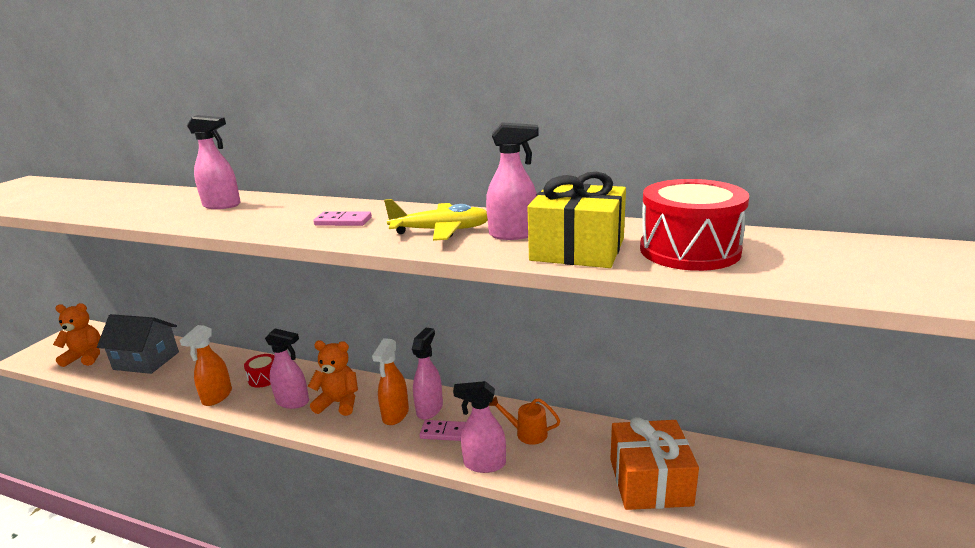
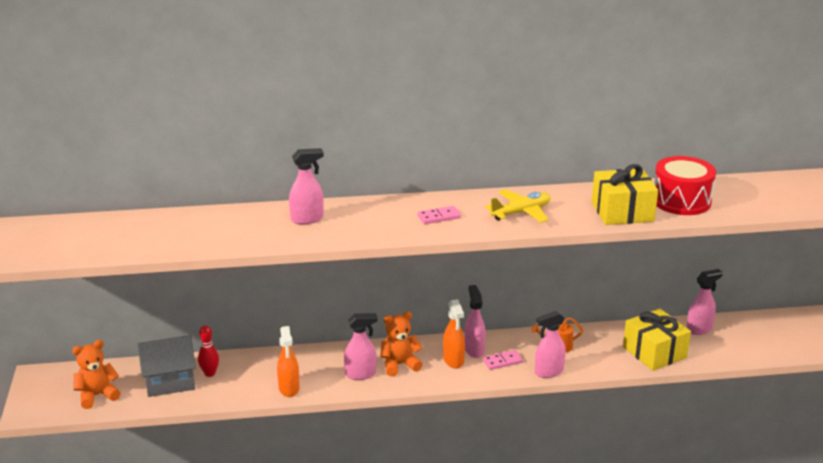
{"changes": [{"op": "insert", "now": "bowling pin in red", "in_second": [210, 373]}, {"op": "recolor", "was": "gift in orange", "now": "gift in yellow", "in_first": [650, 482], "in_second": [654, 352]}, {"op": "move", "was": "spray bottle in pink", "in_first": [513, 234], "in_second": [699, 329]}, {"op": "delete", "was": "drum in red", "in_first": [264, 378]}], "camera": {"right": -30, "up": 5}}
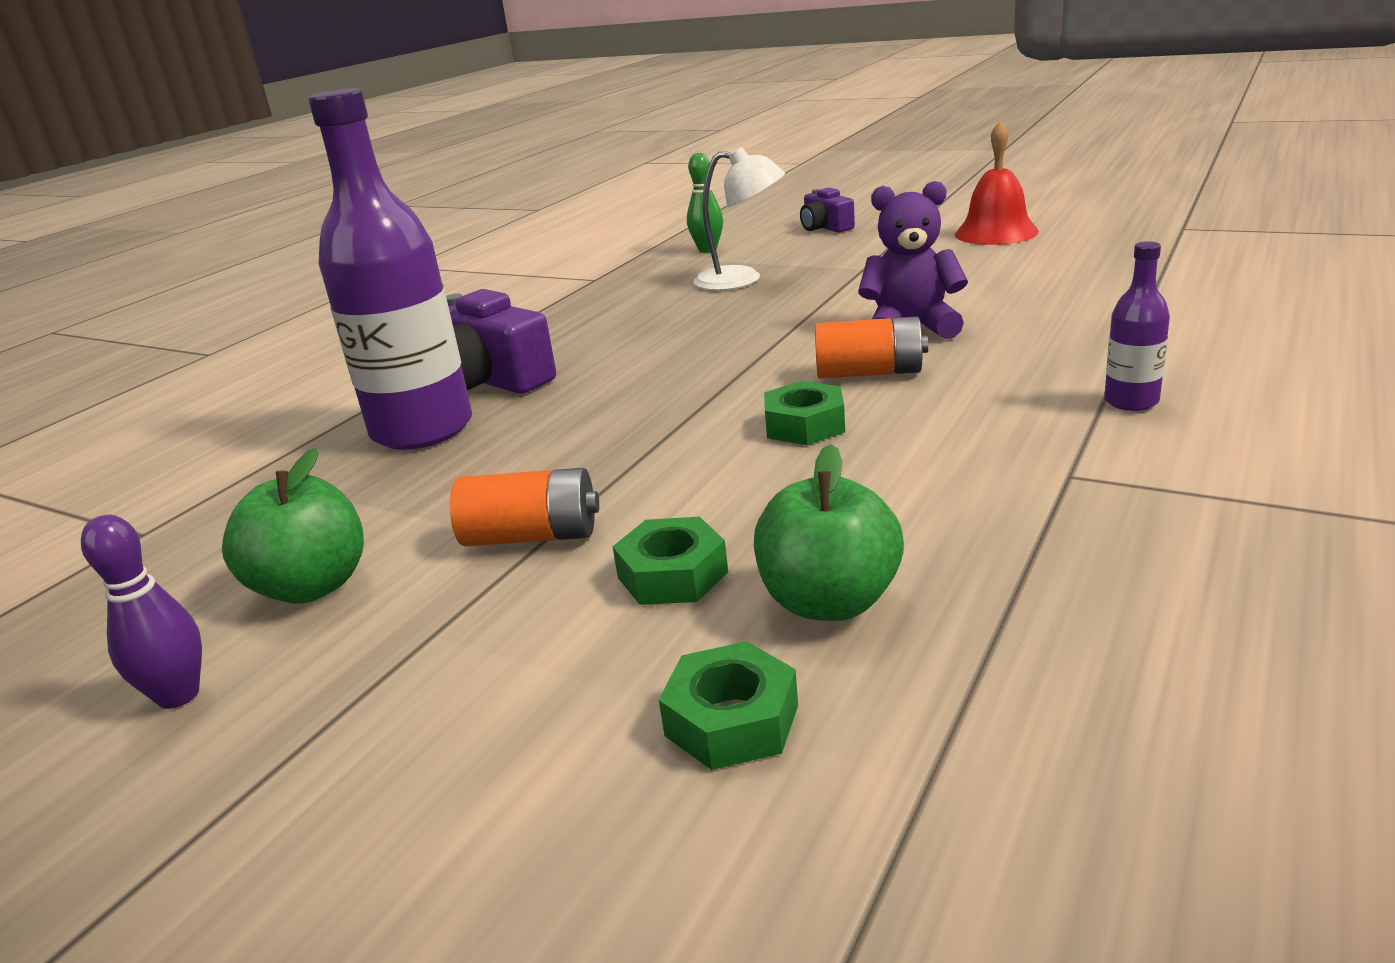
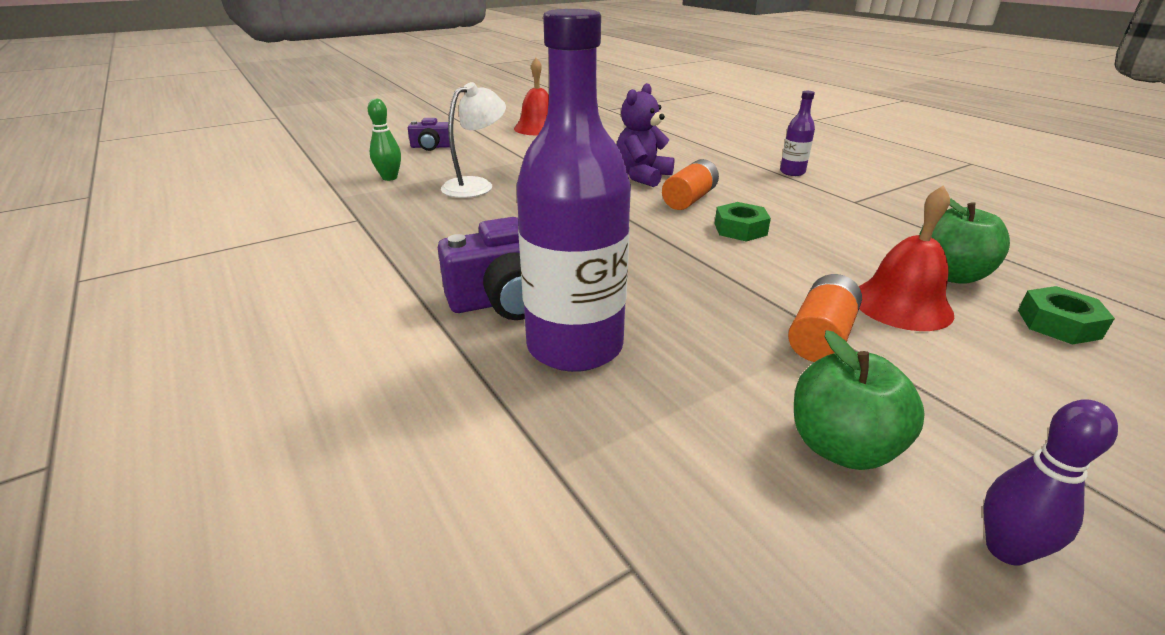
{"changes": [{"op": "replace", "was": "nut in green", "now": "bell in red", "in_first": [672, 575], "in_second": [901, 304]}], "camera": {"right": -65, "up": 5}}
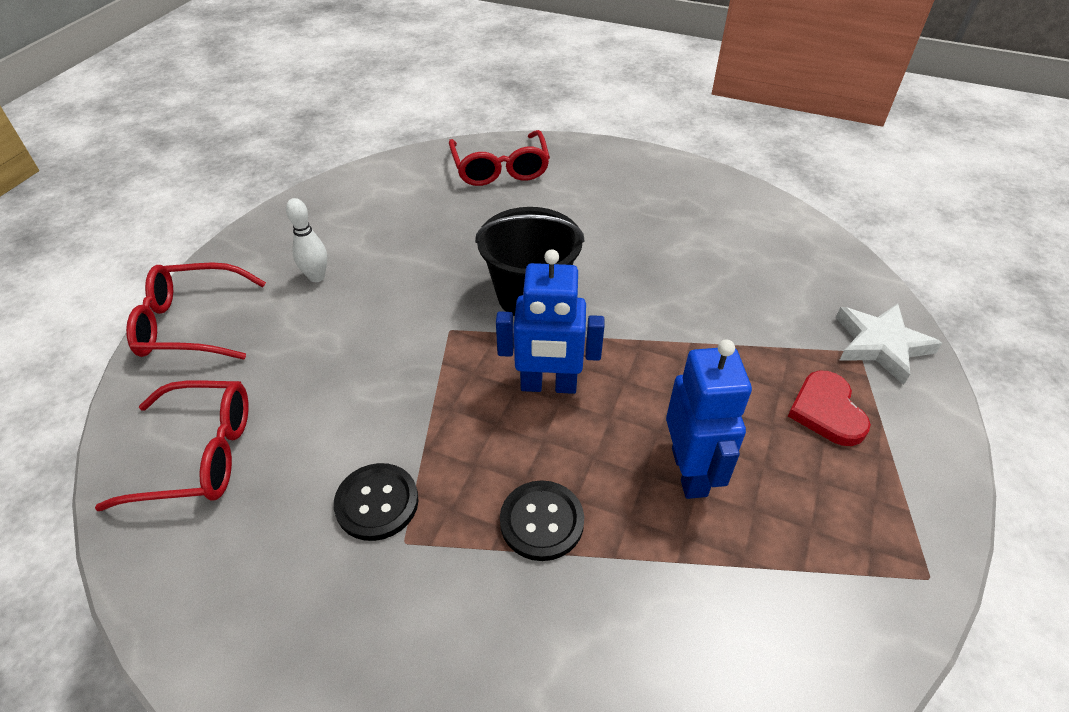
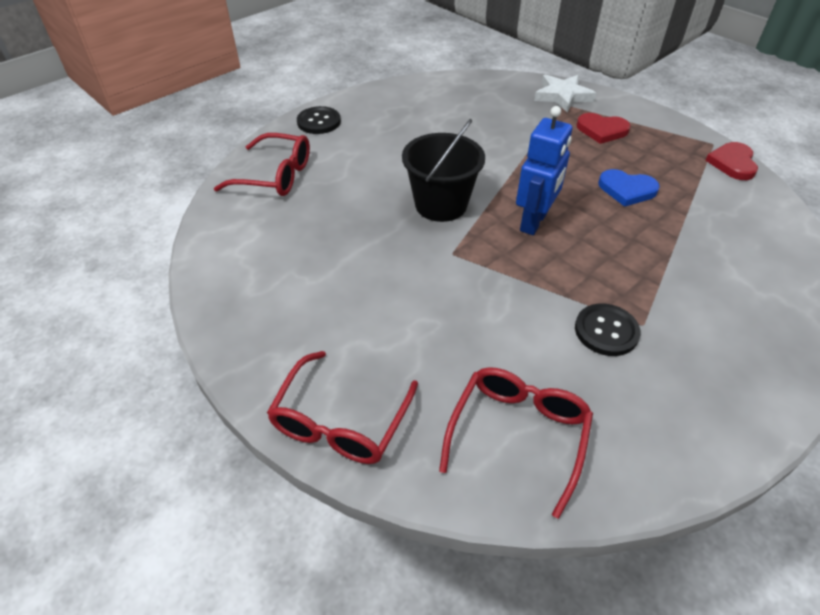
{"changes": [{"op": "move", "was": "button in black", "in_first": [541, 521], "in_second": [319, 122]}, {"op": "replace", "was": "robot in blue", "now": "heart in blue", "in_first": [690, 472], "in_second": [627, 190]}, {"op": "insert", "now": "heart in red", "in_second": [732, 163]}, {"op": "delete", "was": "bowling pin in white", "in_first": [316, 277]}], "camera": {"right": -65, "up": 0}}
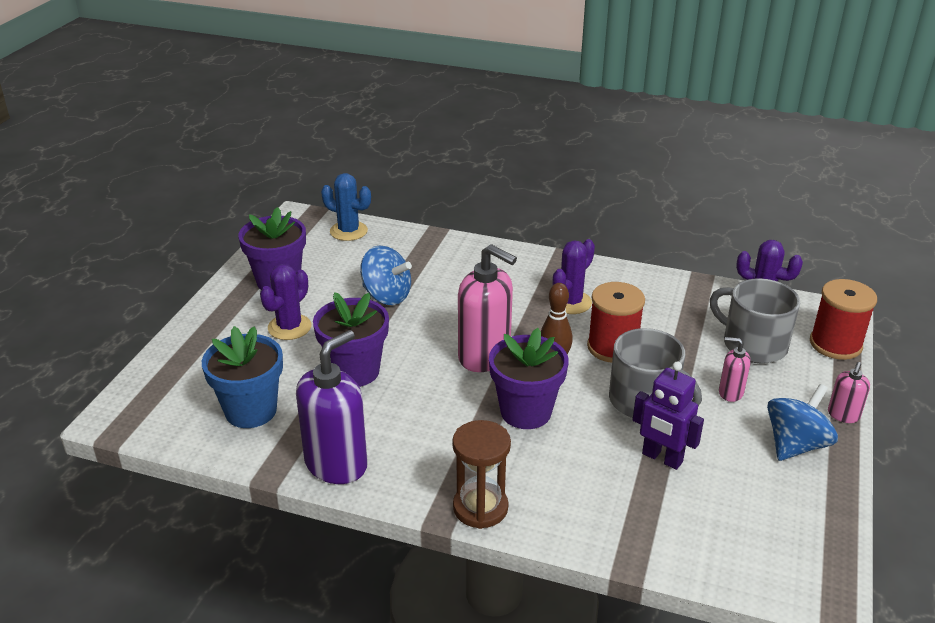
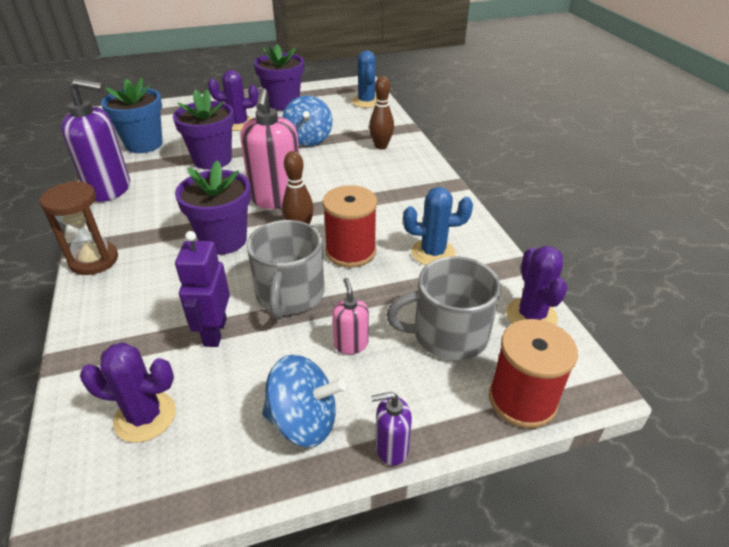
{"changes": [{"op": "move", "was": "cactus in purple", "in_first": [570, 302], "in_second": [145, 416]}, {"op": "insert", "now": "bowling pin in brown", "in_second": [381, 146]}, {"op": "recolor", "was": "soap dispenser in pink", "now": "soap dispenser in purple", "in_first": [843, 415], "in_second": [391, 448]}, {"op": "rotate", "was": "mug in grey", "in_first": [753, 344], "in_second": [448, 334], "clockwise": -105}, {"op": "insert", "now": "cactus in blue", "in_second": [433, 253]}], "camera": {"right": 55, "up": 5}}
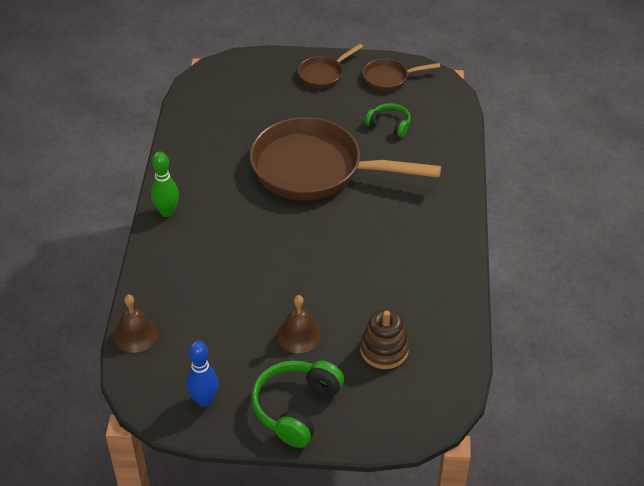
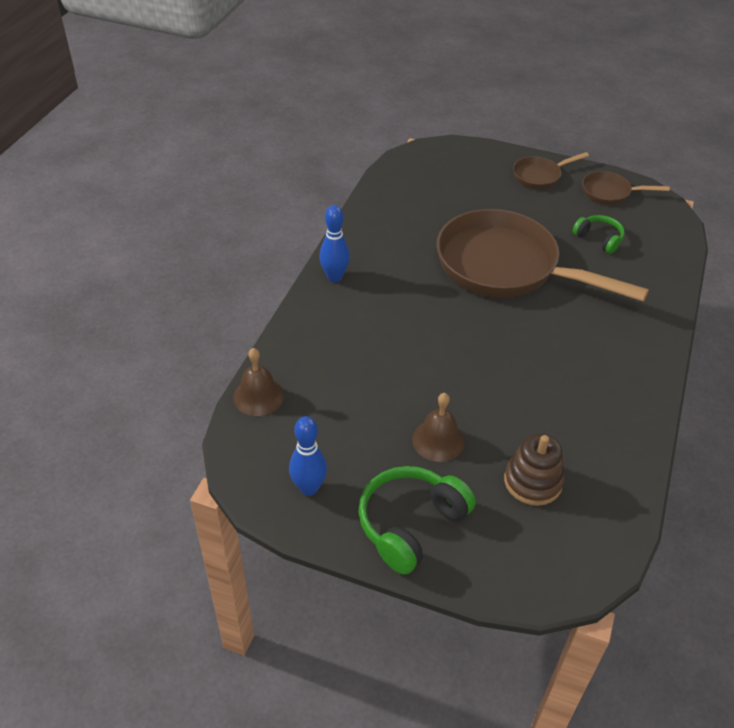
{"changes": [{"op": "recolor", "was": "bowling pin in green", "now": "bowling pin in blue", "in_first": [167, 212], "in_second": [334, 277]}], "camera": {"right": 15, "up": 0}}
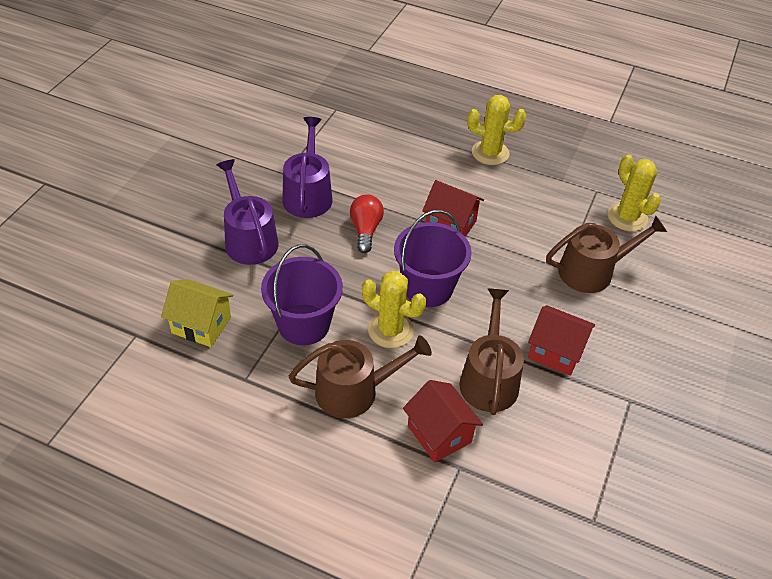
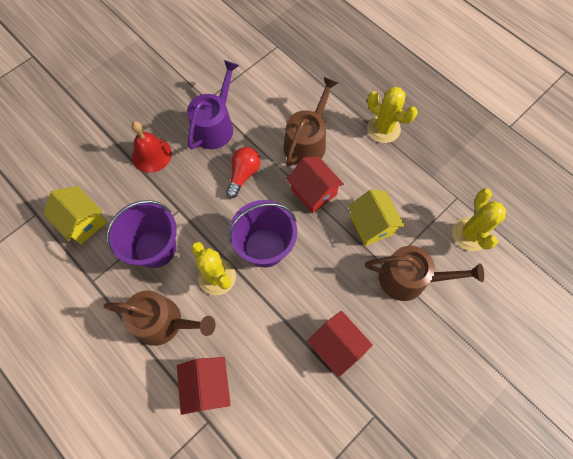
{"changes": [{"op": "replace", "was": "watering can in purple", "now": "bell in red", "in_first": [249, 239], "in_second": [151, 154]}, {"op": "move", "was": "watering can in brown", "in_first": [489, 379], "in_second": [307, 142]}, {"op": "insert", "now": "house in yellow", "in_second": [371, 225]}], "camera": {"right": 25, "up": 20}}
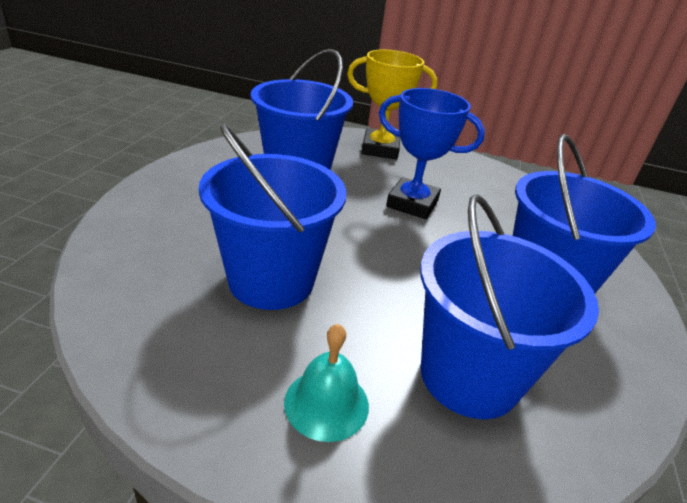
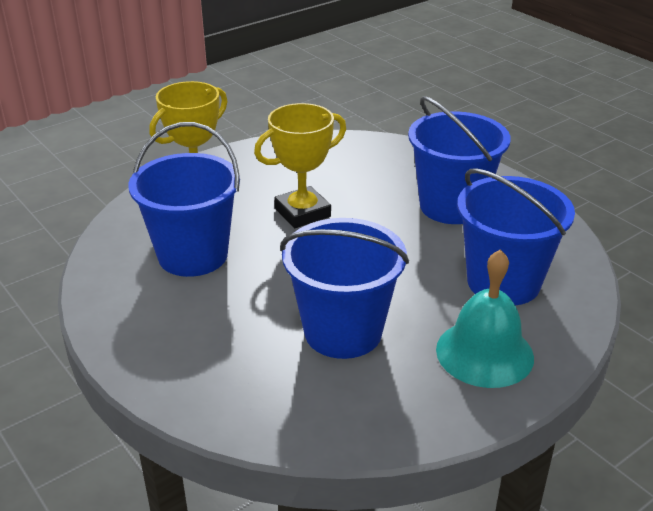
{"changes": [{"op": "recolor", "was": "trophy in blue", "now": "trophy in yellow", "in_first": [412, 204], "in_second": [302, 213]}, {"op": "resize", "was": "bell in turquoise", "in_first": [326, 403], "in_second": [484, 353], "ratio": 1.55}], "camera": {"right": -50, "up": 0}}
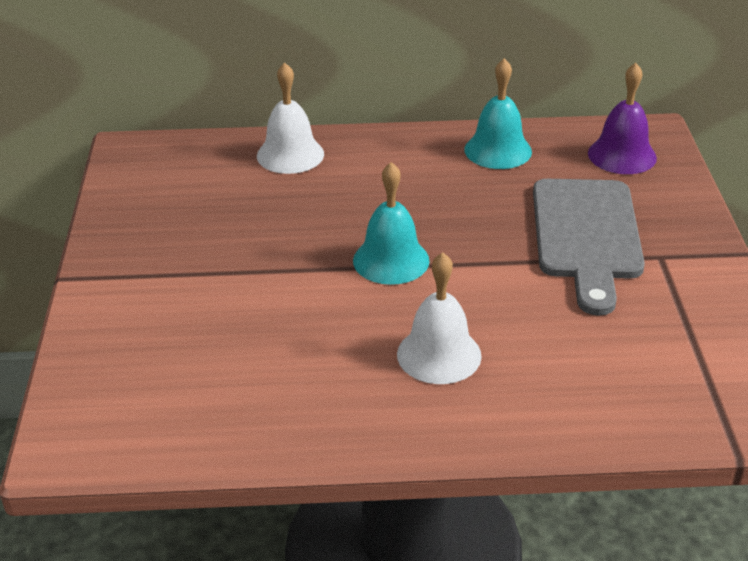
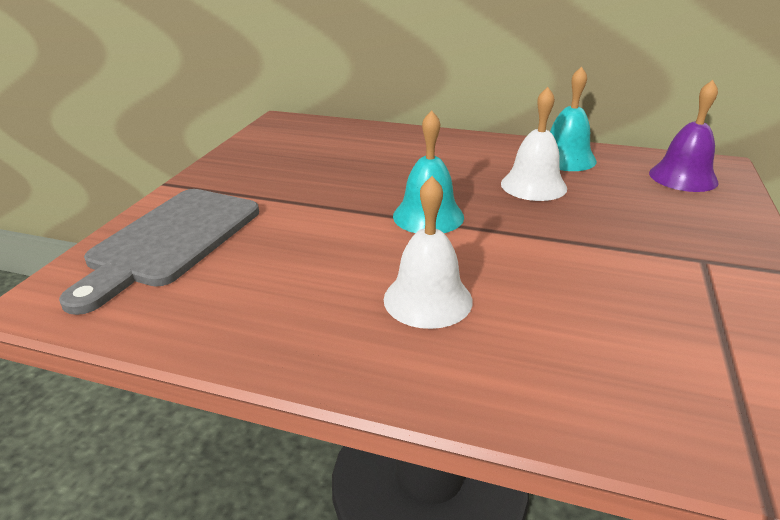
{"changes": [{"op": "move", "was": "cutting board in grey", "in_first": [586, 236], "in_second": [171, 241]}, {"op": "move", "was": "bell in white", "in_first": [290, 155], "in_second": [533, 185]}], "camera": {"right": 20, "up": -5}}
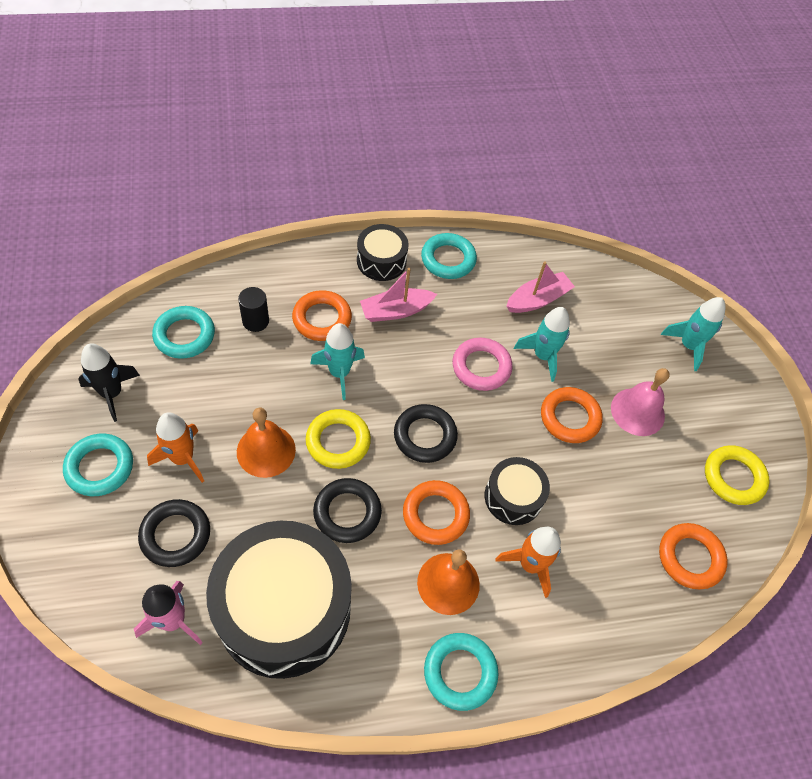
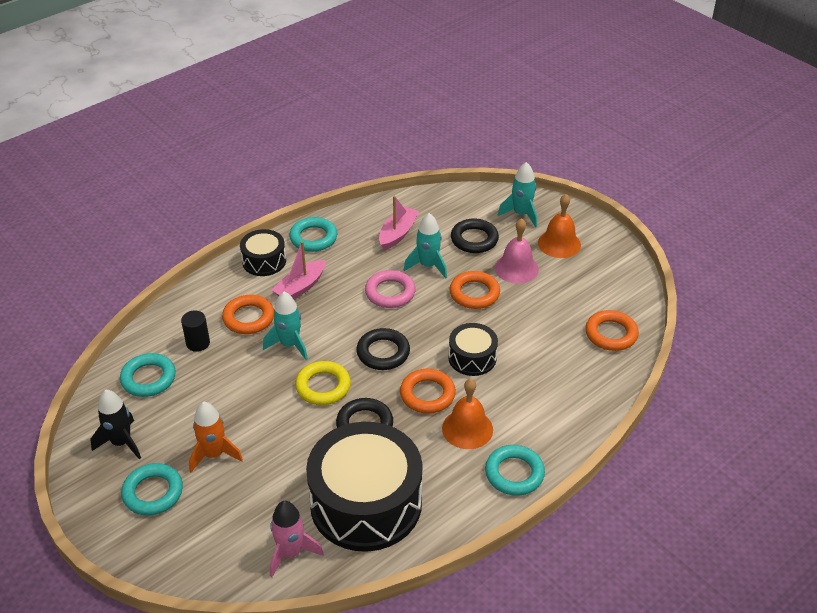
{"changes": [{"op": "move", "was": "ring in black", "in_first": [175, 535], "in_second": [474, 239]}, {"op": "move", "was": "bell in orange", "in_first": [266, 450], "in_second": [559, 243]}, {"op": "delete", "was": "rocket in orange", "in_first": [530, 565]}, {"op": "delete", "was": "ring in yellow", "in_first": [733, 477]}], "camera": {"right": -25, "up": -15}}
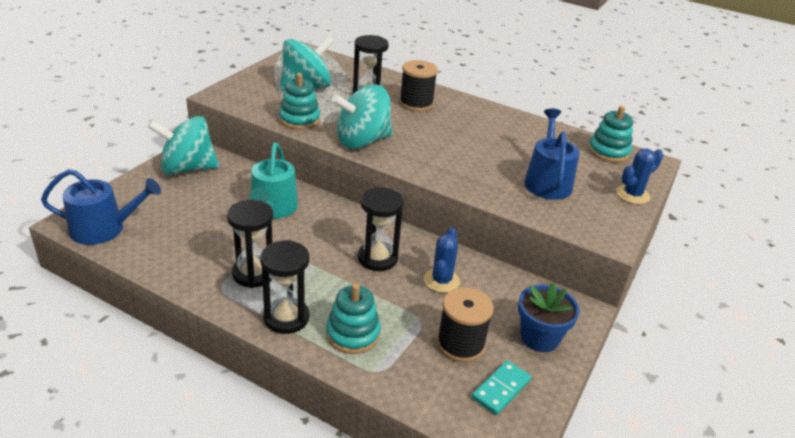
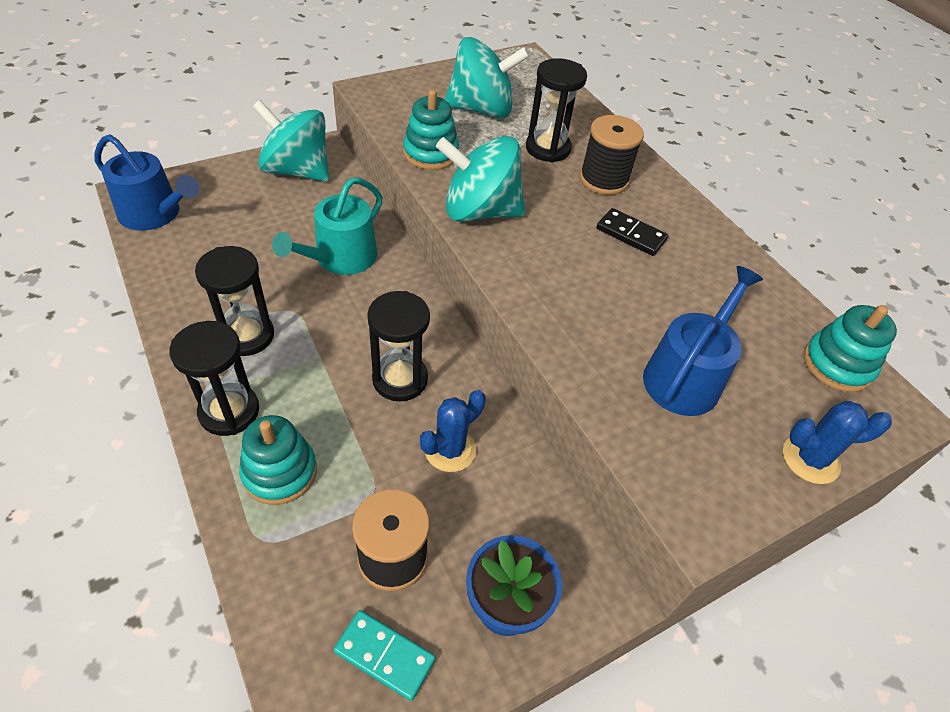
{"changes": [{"op": "rotate", "was": "domino in turquoise", "in_first": [501, 389], "in_second": [385, 655], "clockwise": 45}, {"op": "insert", "now": "domino in black", "in_second": [631, 234]}], "camera": {"right": 30, "up": 15}}
